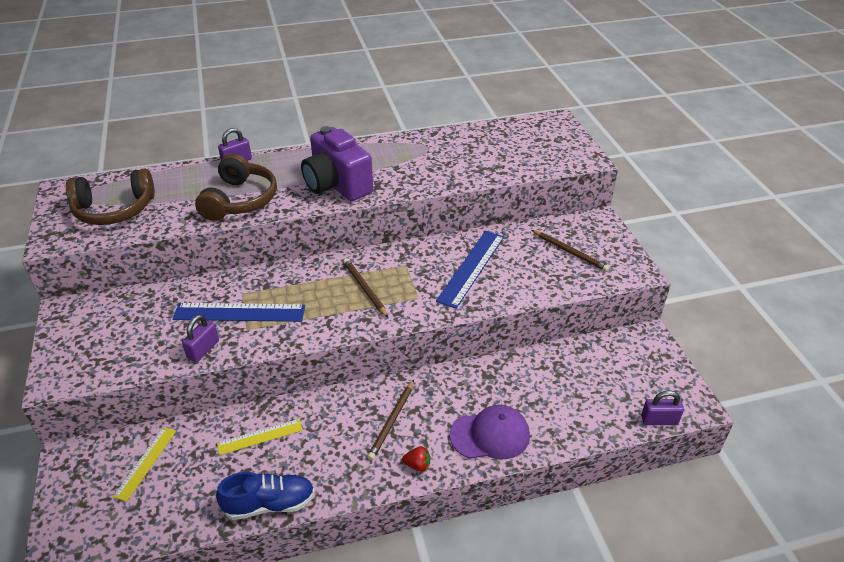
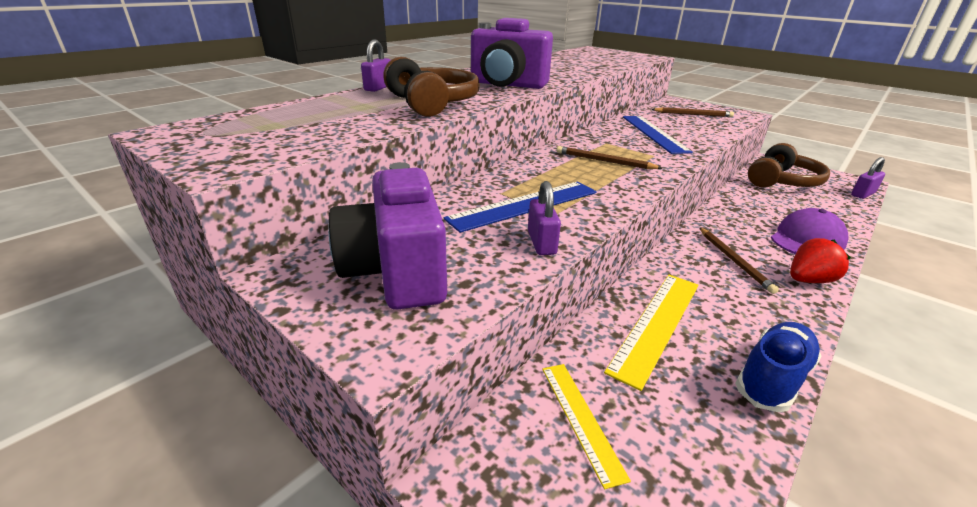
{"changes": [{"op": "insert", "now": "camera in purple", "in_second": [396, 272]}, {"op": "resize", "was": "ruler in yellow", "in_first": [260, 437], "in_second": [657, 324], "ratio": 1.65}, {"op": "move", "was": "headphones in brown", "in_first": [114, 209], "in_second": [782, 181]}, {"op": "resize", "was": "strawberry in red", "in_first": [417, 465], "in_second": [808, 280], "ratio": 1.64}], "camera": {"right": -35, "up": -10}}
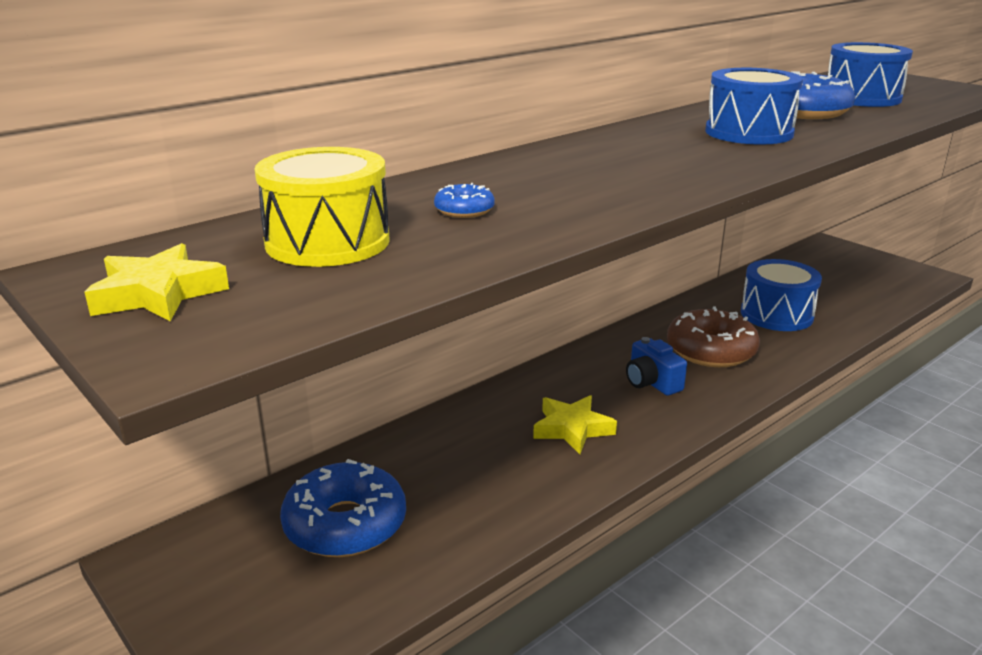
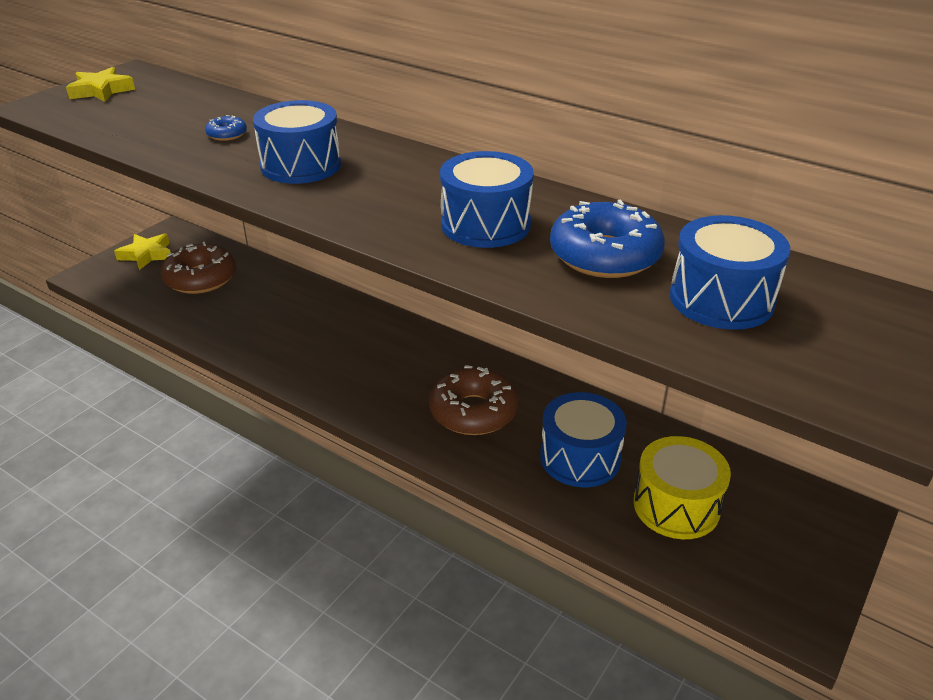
{"changes": [{"op": "move", "was": "star in yellow", "in_first": [572, 429], "in_second": [146, 255]}, {"op": "recolor", "was": "donut in blue", "now": "donut in brown", "in_first": [345, 524], "in_second": [201, 278]}, {"op": "insert", "now": "drum in blue", "in_second": [301, 165]}, {"op": "move", "was": "drum in yellow", "in_first": [327, 242], "in_second": [676, 506]}, {"op": "delete", "was": "camera in blue", "in_first": [651, 382]}], "camera": {"right": 75, "up": 10}}
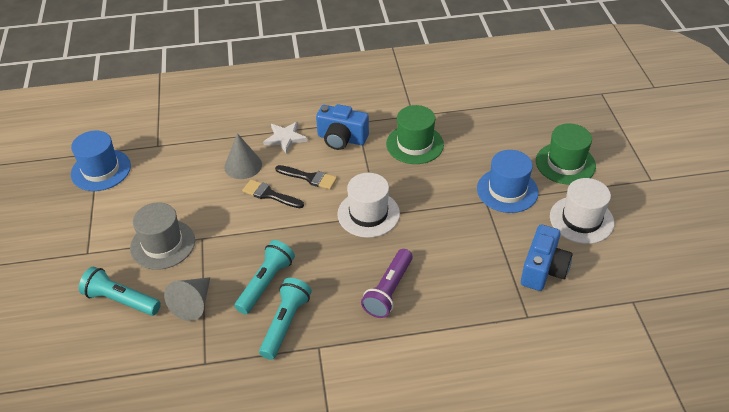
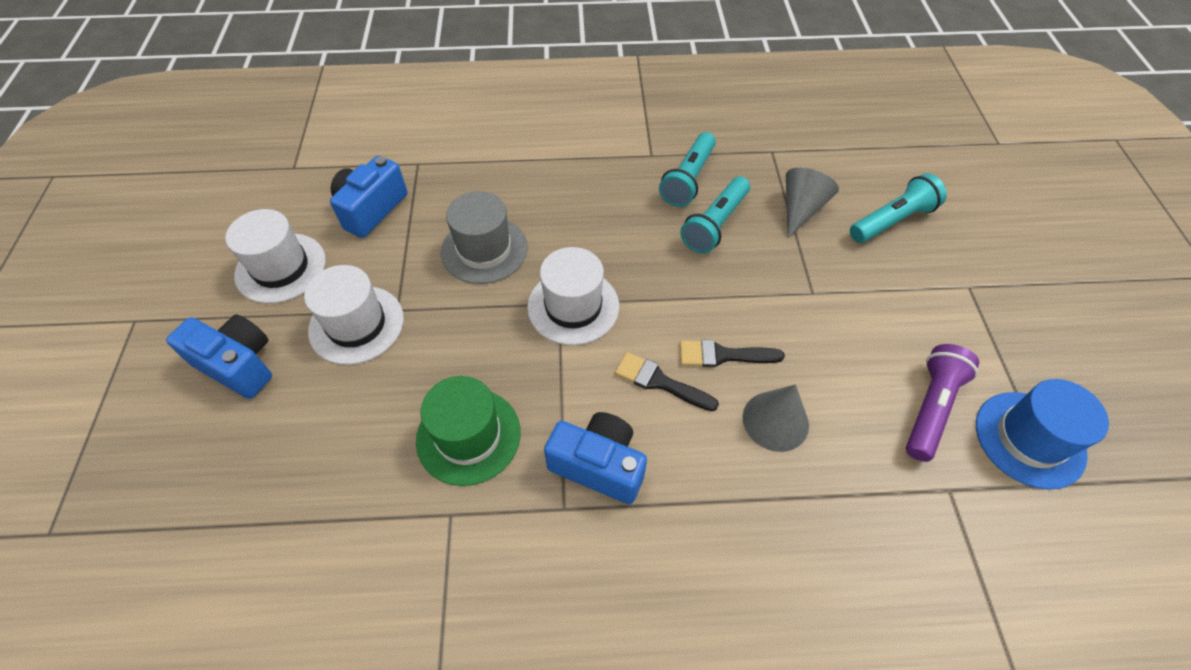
{"changes": [{"op": "replace", "was": "hat in green", "now": "camera in blue", "in_first": [565, 163], "in_second": [238, 365]}, {"op": "recolor", "was": "hat in blue", "now": "hat in white", "in_first": [507, 190], "in_second": [356, 324]}, {"op": "move", "was": "hat in grey", "in_first": [162, 244], "in_second": [484, 250]}, {"op": "rotate", "was": "brush in black", "in_first": [269, 195], "in_second": [722, 355], "clockwise": 150}, {"op": "rotate", "was": "flashlight in turquoise", "in_first": [121, 300], "in_second": [892, 221], "clockwise": -60}, {"op": "move", "was": "flashlight in purple", "in_first": [389, 290], "in_second": [930, 408]}, {"op": "delete", "was": "star in white", "in_first": [285, 138]}], "camera": {"right": -175, "up": 10}}
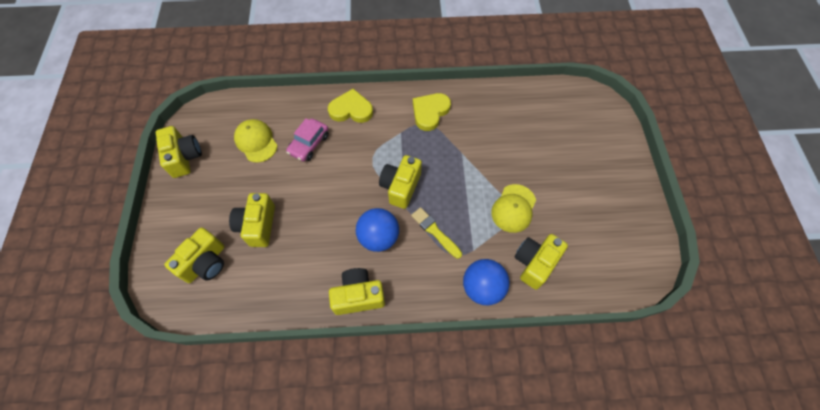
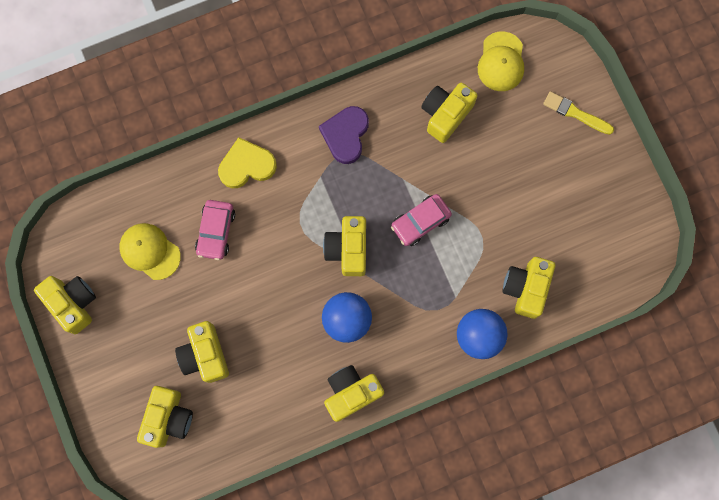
{"changes": [{"op": "recolor", "was": "heart in yellow", "now": "heart in purple", "in_first": [430, 112], "in_second": [345, 135]}, {"op": "insert", "now": "car in pink", "in_second": [420, 222]}, {"op": "insert", "now": "camera in yellow", "in_second": [445, 114]}, {"op": "move", "was": "cap in yellow", "in_first": [513, 208], "in_second": [501, 62]}, {"op": "move", "was": "brush in yellow", "in_first": [435, 232], "in_second": [575, 113]}], "camera": {"right": -20, "up": 15}}
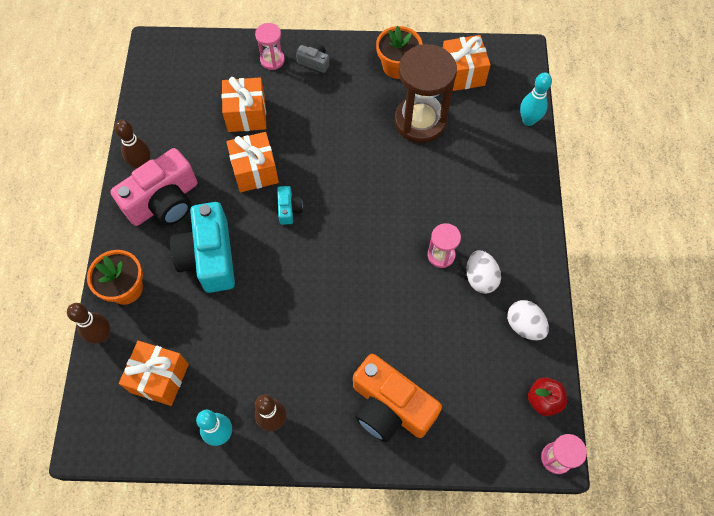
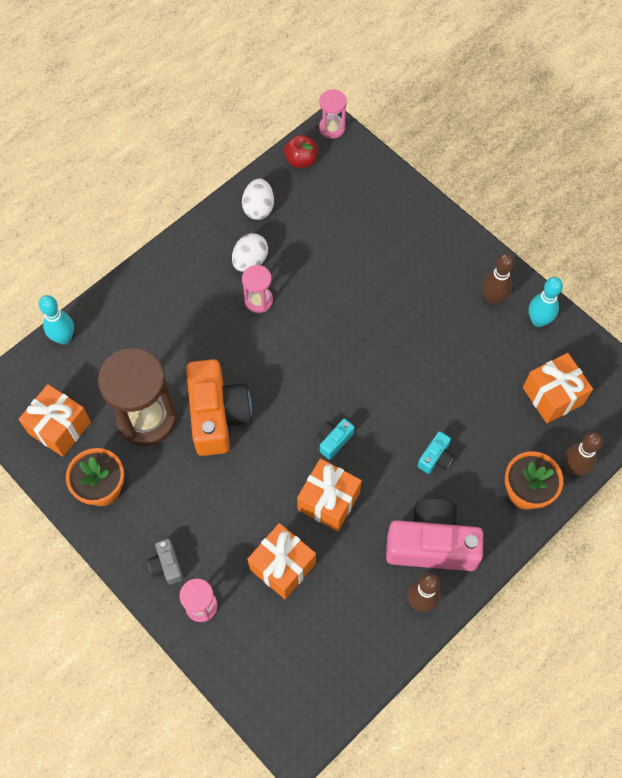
{"changes": [{"op": "move", "was": "camera in orange", "in_first": [390, 407], "in_second": [217, 415]}, {"op": "resize", "was": "camera in turquoise", "in_first": [209, 257], "in_second": [436, 458], "ratio": 0.45}], "camera": {"right": -135, "up": 0}}
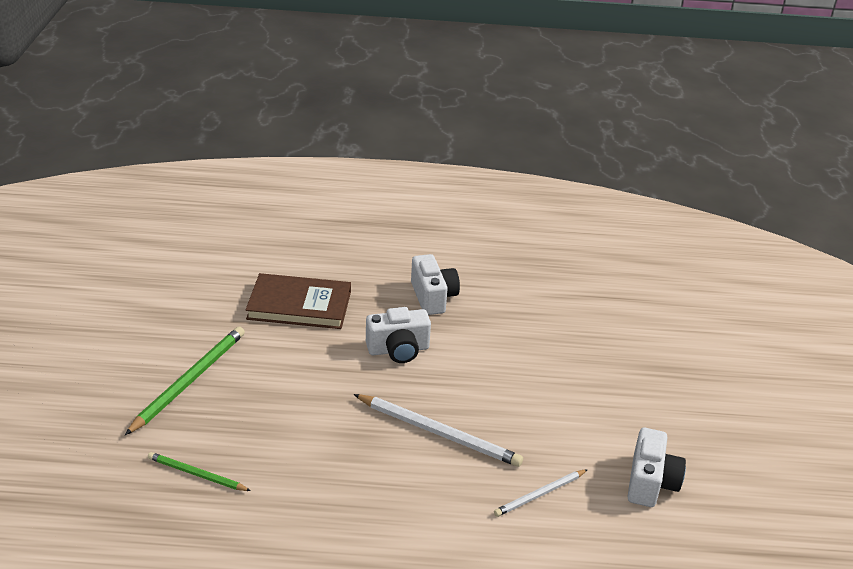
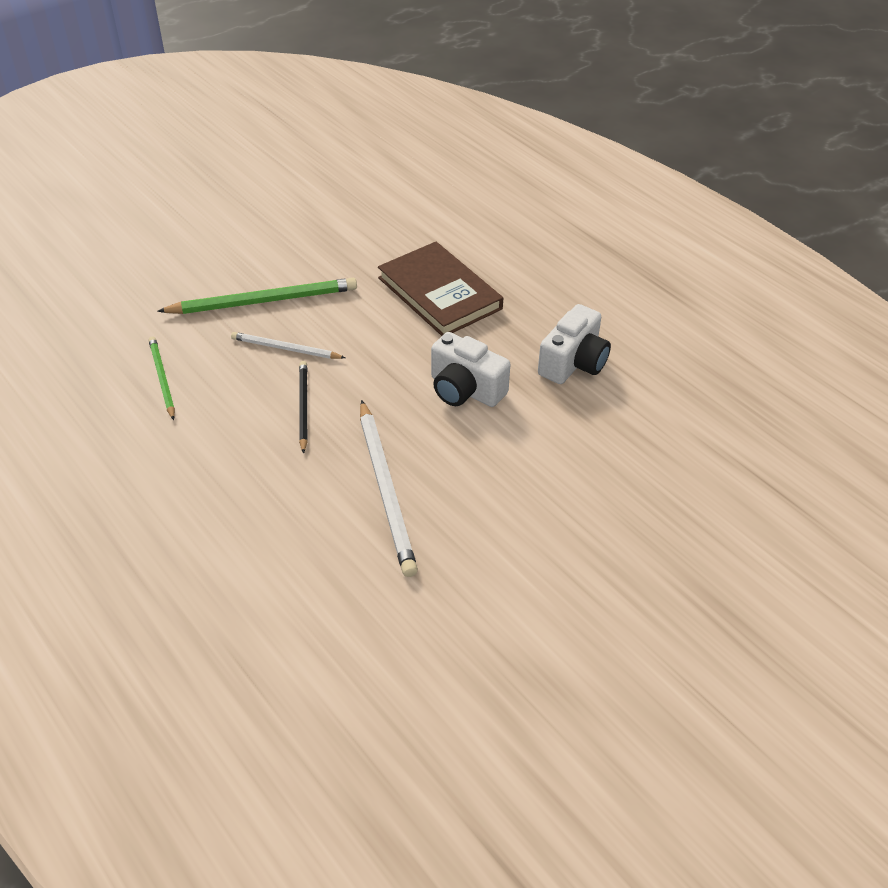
{"changes": [{"op": "move", "was": "pencil in white", "in_first": [540, 494], "in_second": [285, 348]}, {"op": "insert", "now": "pencil in black", "in_second": [303, 407]}, {"op": "delete", "was": "camera in white", "in_first": [650, 482]}], "camera": {"right": 50, "up": 10}}
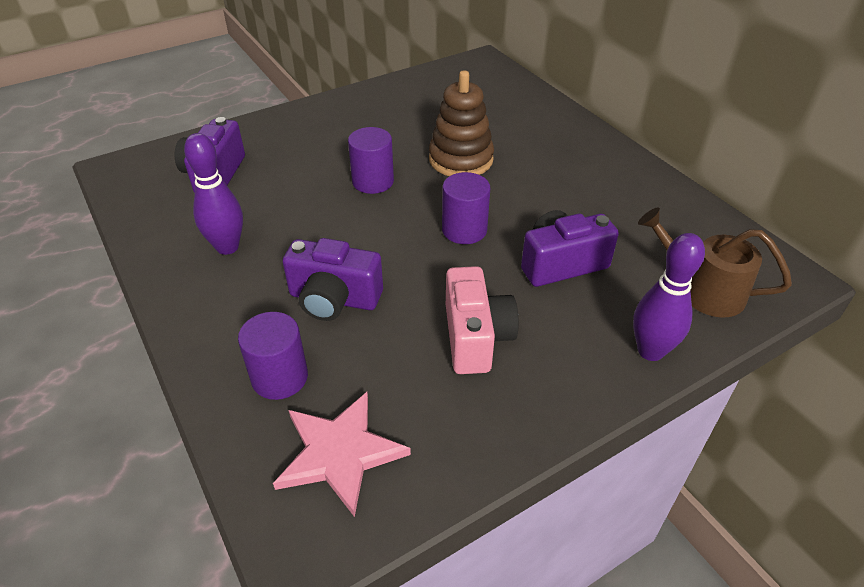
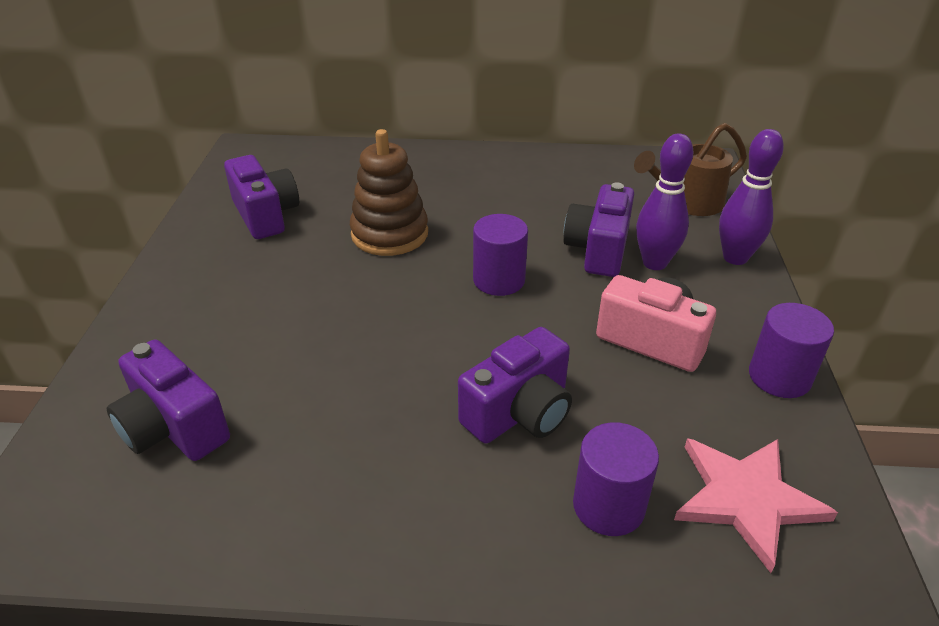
{"changes": [{"op": "insert", "now": "camera in purple", "in_second": [265, 215]}, {"op": "move", "was": "bowling pin in purple", "in_first": [227, 247], "in_second": [654, 263]}, {"op": "move", "was": "cylinder in purple", "in_first": [373, 181], "in_second": [779, 377]}], "camera": {"right": -55, "up": -5}}
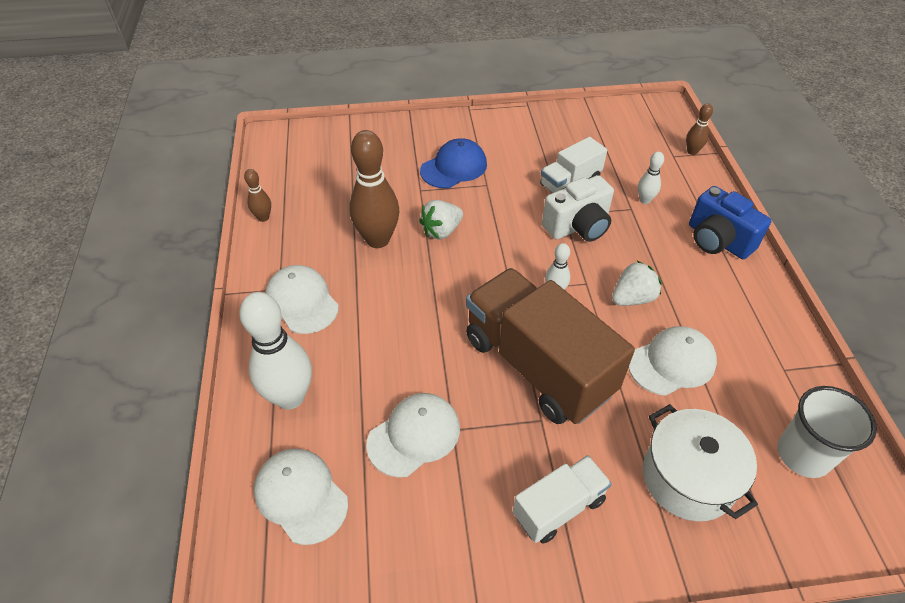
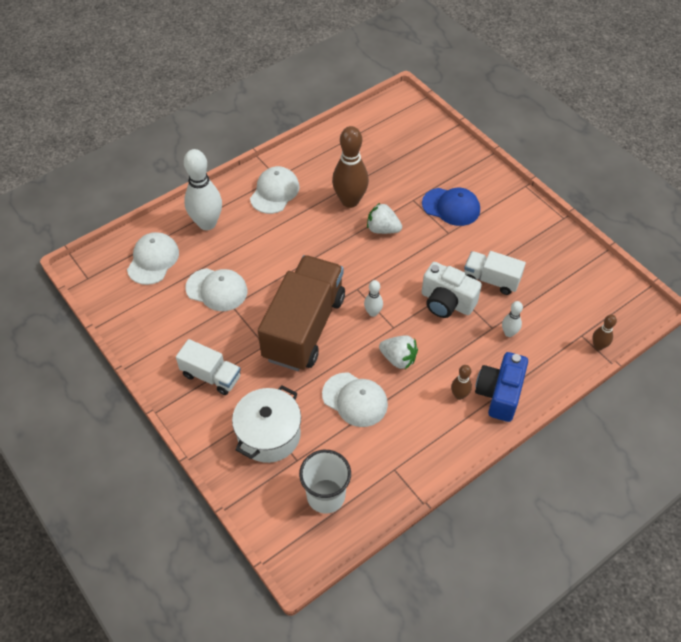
{"changes": [{"op": "move", "was": "bowling pin in brown", "in_first": [263, 217], "in_second": [459, 395]}], "camera": {"right": 60, "up": 5}}
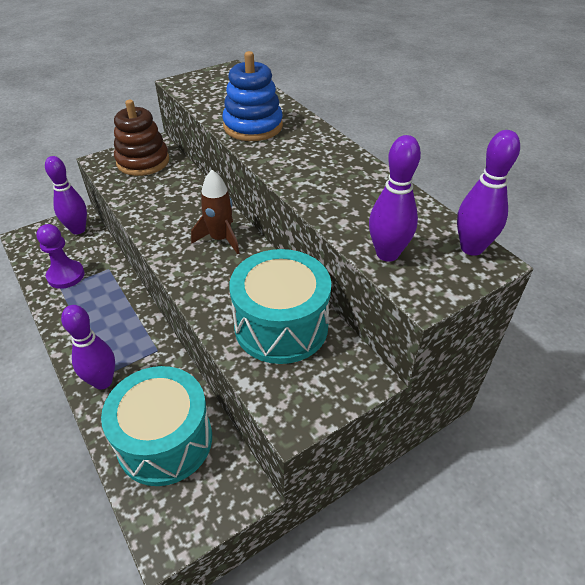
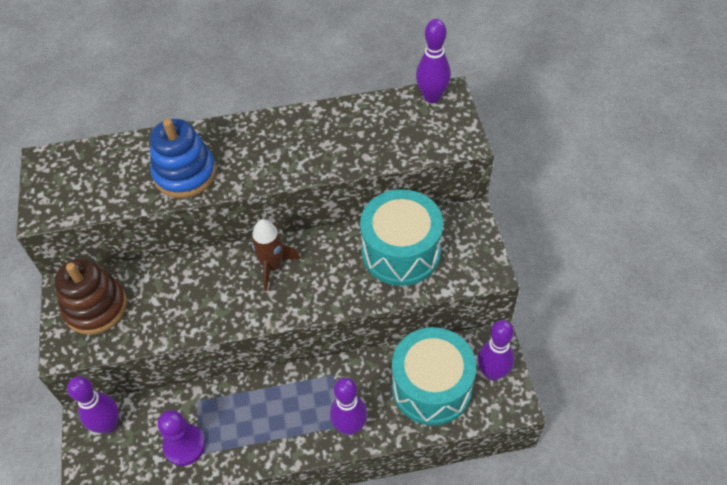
{"changes": [{"op": "move", "was": "bowling pin in purple", "in_first": [387, 254], "in_second": [492, 373]}], "camera": {"right": -65, "up": 10}}
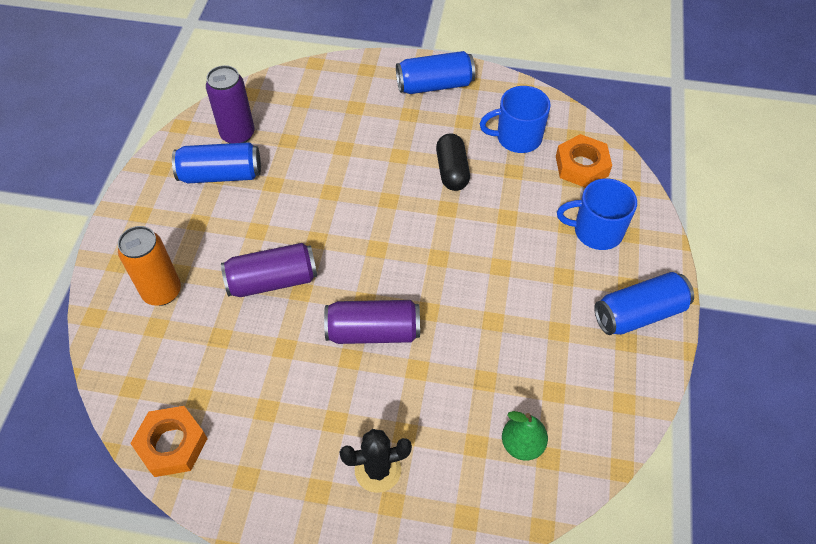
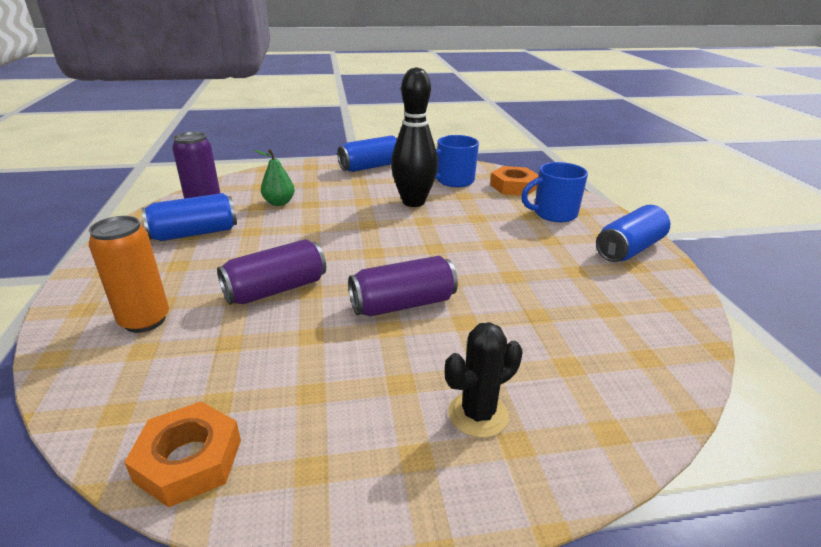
{"changes": [{"op": "move", "was": "pear in green", "in_first": [522, 444], "in_second": [279, 203]}, {"op": "replace", "was": "capsule in black", "now": "bowling pin in black", "in_first": [452, 171], "in_second": [413, 202]}], "camera": {"right": -20, "up": -25}}
